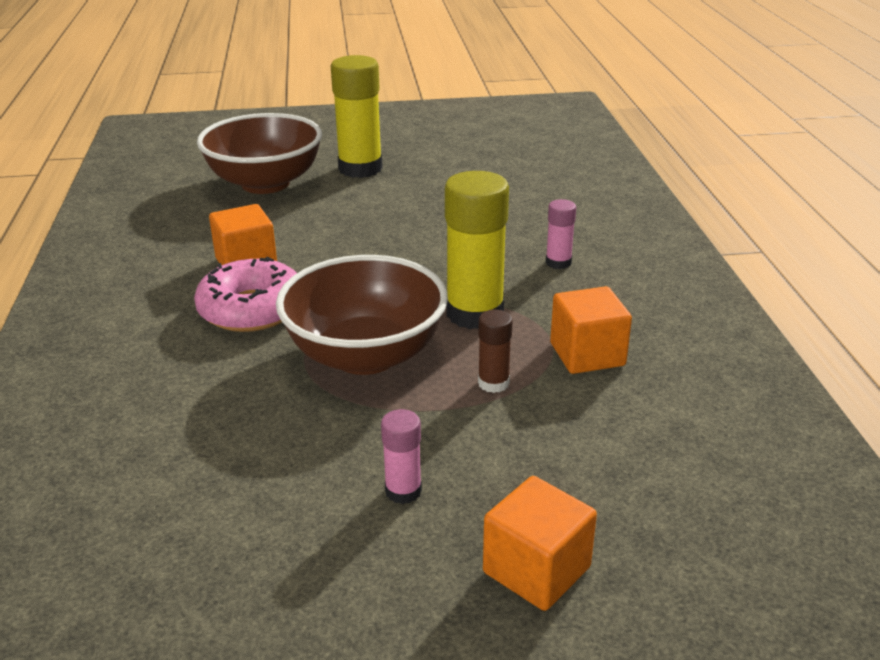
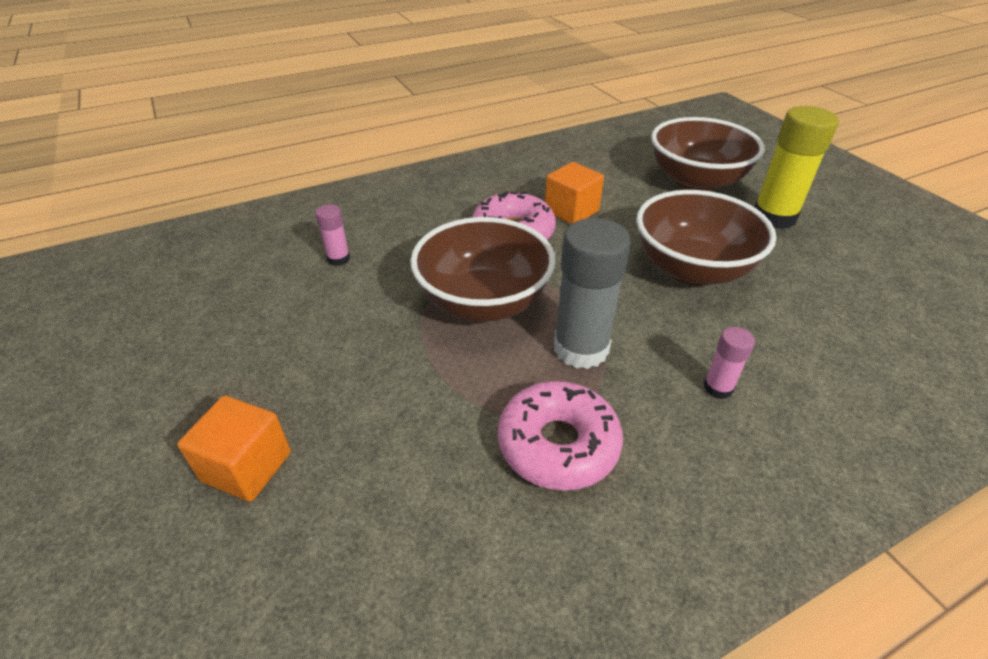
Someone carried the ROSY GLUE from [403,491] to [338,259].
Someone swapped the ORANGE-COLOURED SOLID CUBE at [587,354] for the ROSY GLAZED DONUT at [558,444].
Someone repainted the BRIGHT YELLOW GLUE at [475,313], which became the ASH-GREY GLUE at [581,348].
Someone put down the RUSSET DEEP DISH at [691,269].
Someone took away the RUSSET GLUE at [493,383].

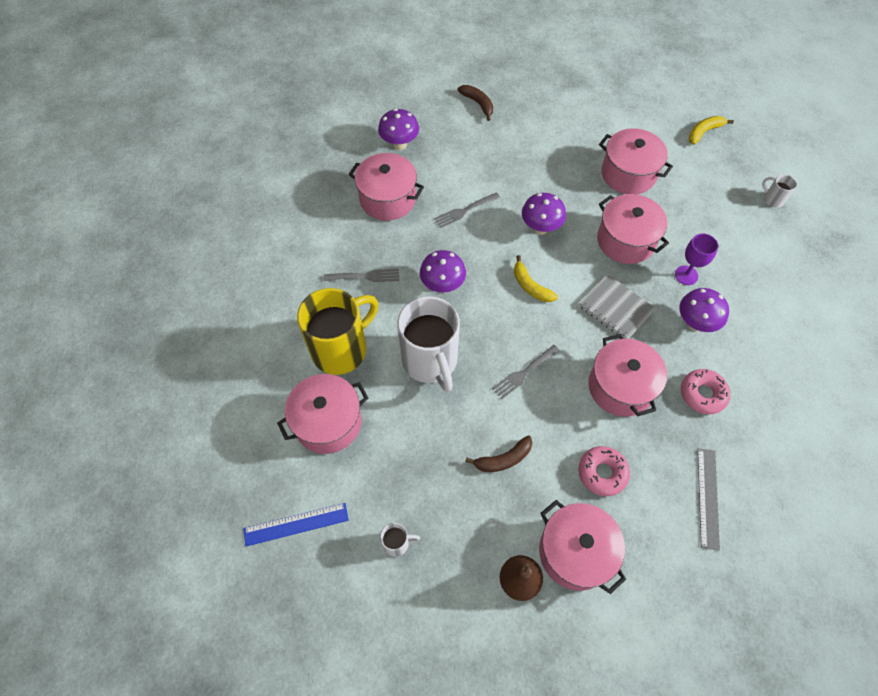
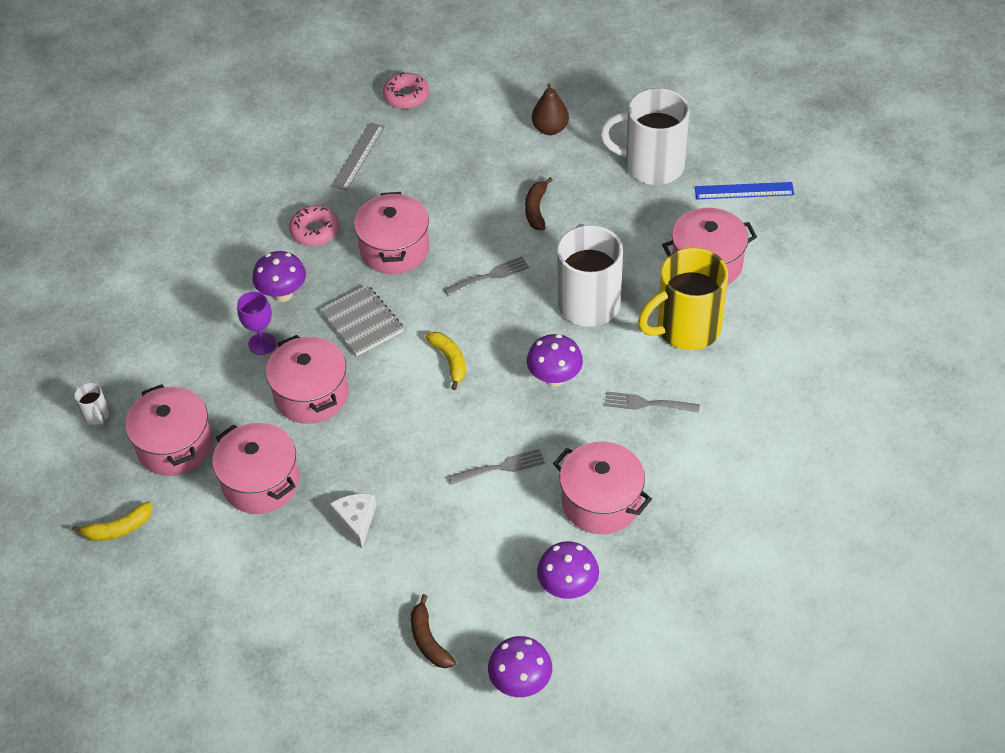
Someone carried the ROSY POT from [575,552] to [175,445].
Someone put down the WHITE CHEESE WEDGE at [356,521].
Someone carried the ROSY GLAZED DONUT from [602,473] to [406,96].
Someone carried the ROYAL PURPLE FUNGUS from [540,228] to [520,683].
Someone rotated the RUSSET TOY BANANA at [503,459] by 75 degrees counterclockwise.
Someone scaled the WHITE COFFEE MUG at [397,543] by 2.44.

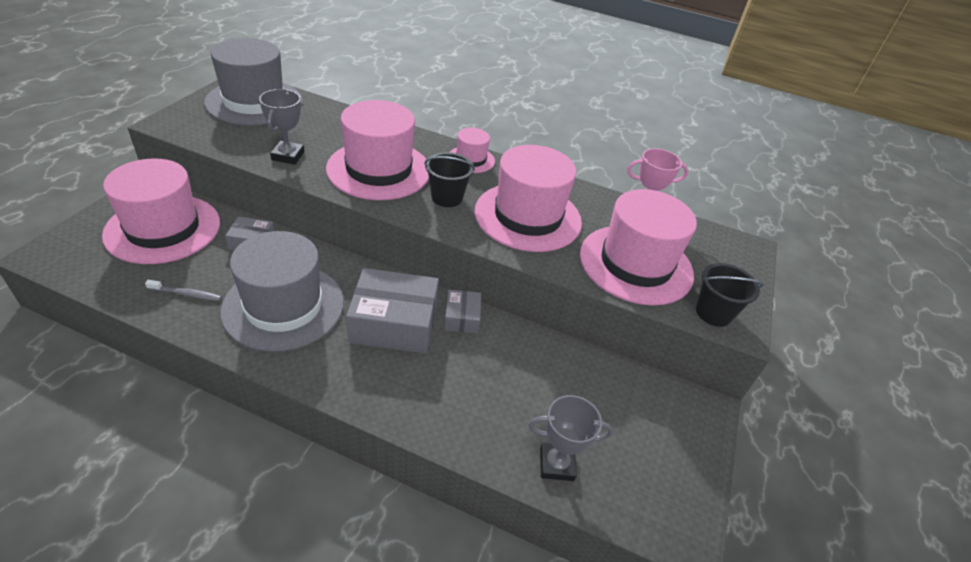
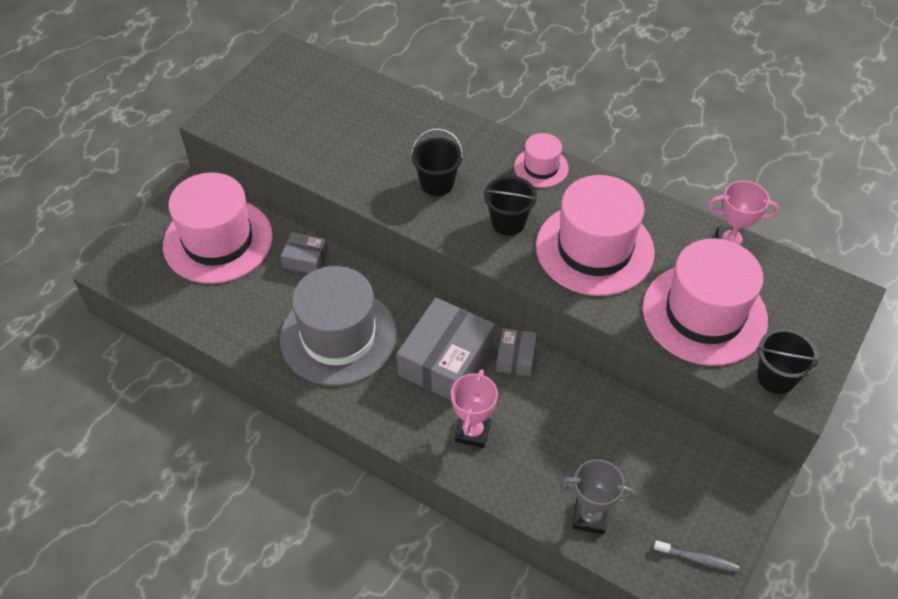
Someone rotated the ASH-GREY PACKAGE at [394,323] by 75 degrees counterclockwise.
Someone swapped the ROSY TOP HAT at [379,170] for the BLACK SAND BUCKET at [437,183].
Someone put down the ROSY PRIZE CUP at [472,432].
Someone carried the ASH-GREY DENTAL BRUSH from [186,294] to [697,559].
Someone took away the ASH-GREY TOP HAT at [254,102].
Someone took away the ASH-GREY PRIZE CUP at [288,156].

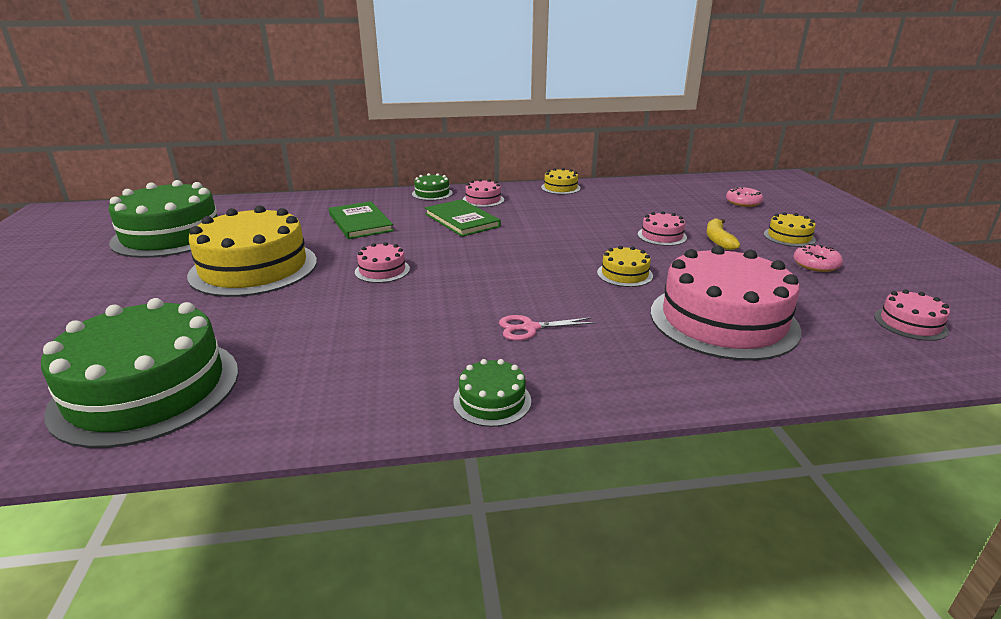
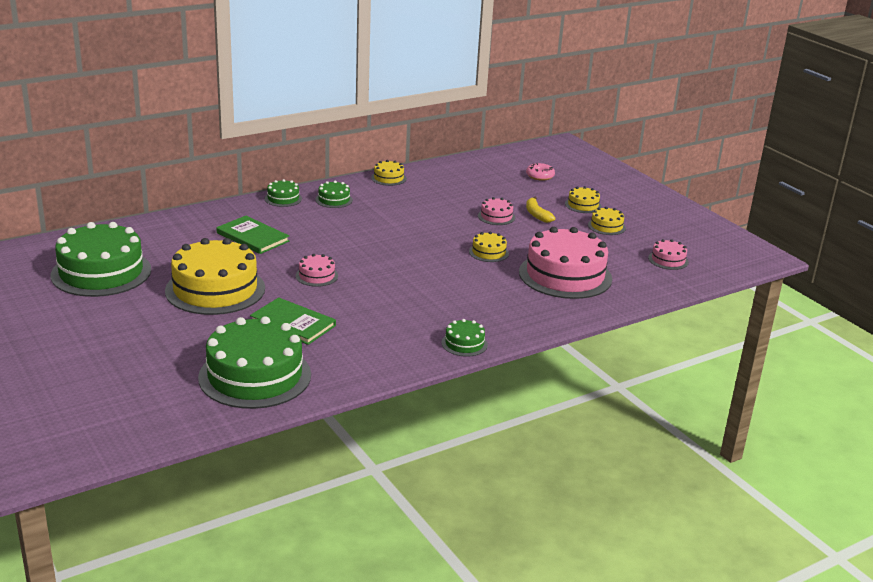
Someone carried the EMERALD BOOK from [462,220] to [293,323].
Someone repainted the ROSY GATEAU at [483,200], which became the EMERALD GATEAU at [334,200].
Someone swapped the ROSY GLAZED DONUT at [816,265] for the BRIGHT YELLOW GATEAU at [606,226].
Someone took away the ROSY SHEARS at [530,328].

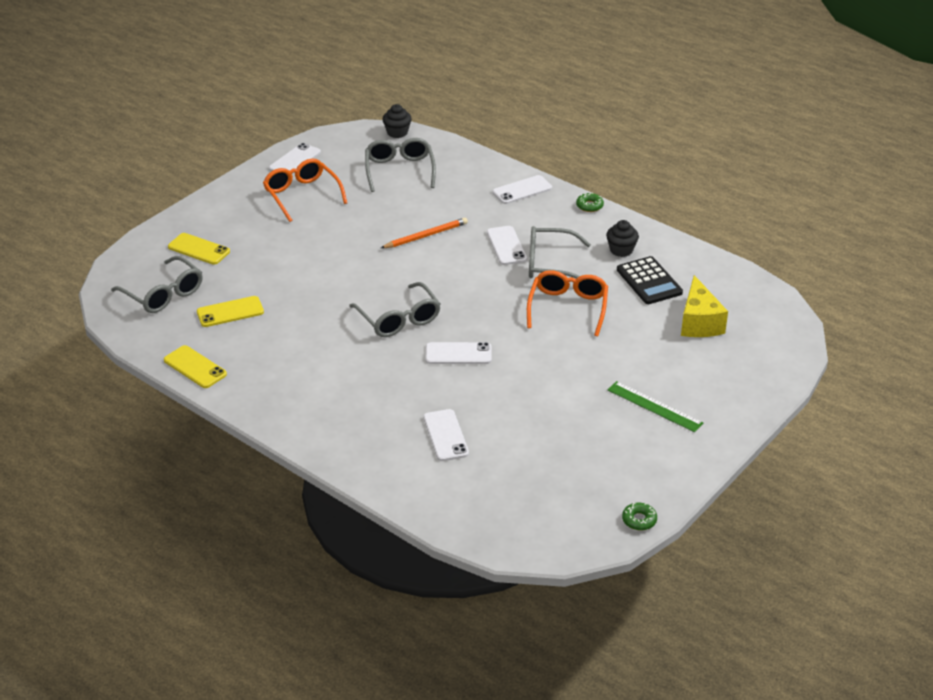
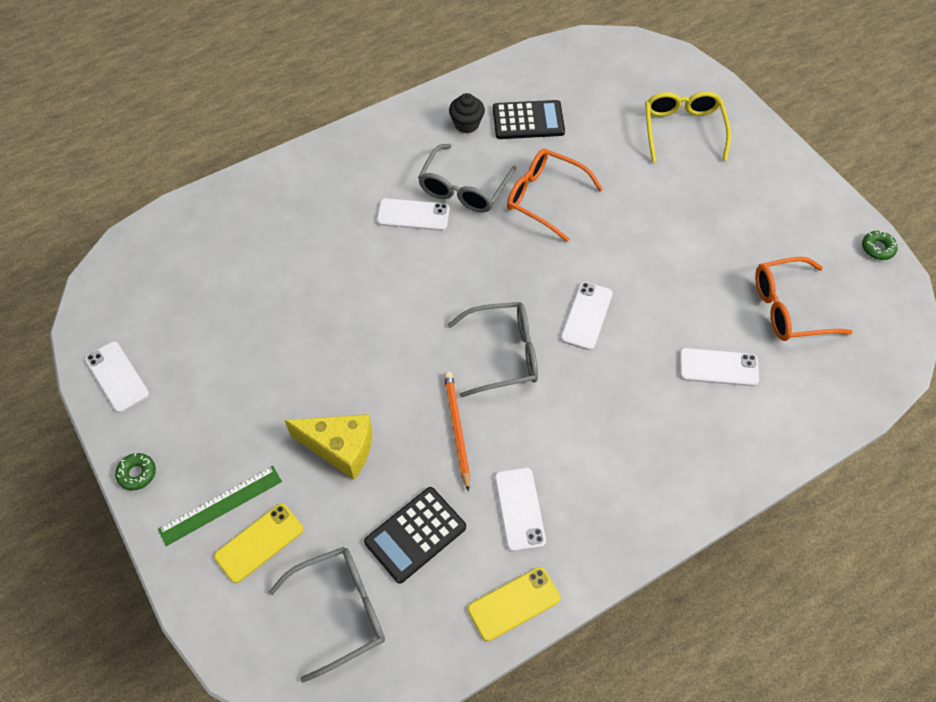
Someone carried the EMERALD GLAZED DONUT from [589,206] to [137,473].
Someone carried the EMERALD RULER from [654,406] to [220,505].
Someone carried the BRIGHT YELLOW CHEESE WEDGE from [699,322] to [340,448].
Someone swapped the BRIGHT YELLOW SMARTPHONE at [230,312] for the BLACK POCKET CALCULATOR at [415,534].
Someone carried the ORANGE-COLOURED WOODEN PENCIL from [426,236] to [457,429].
Someone carried the WHITE SMARTPHONE from [522,190] to [519,509].
Someone put down the BRIGHT YELLOW GLASSES at [682,129].
Someone carried the ORANGE-COLOURED GLASSES from [302,195] to [788,308].
Someone took away the ASH-GREY GLASSES at [399,170].
Someone took away the BLACK FAIRY CAKE at [397,132].

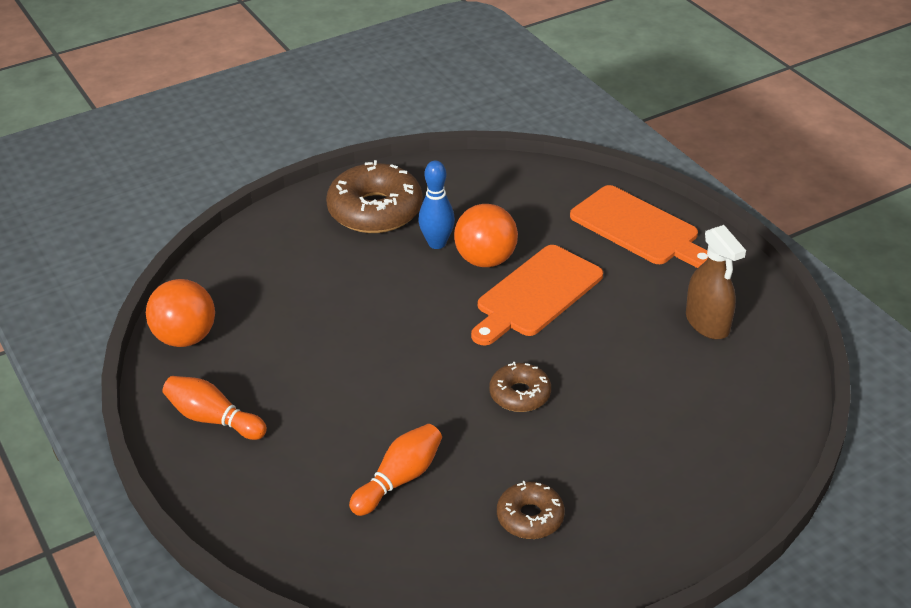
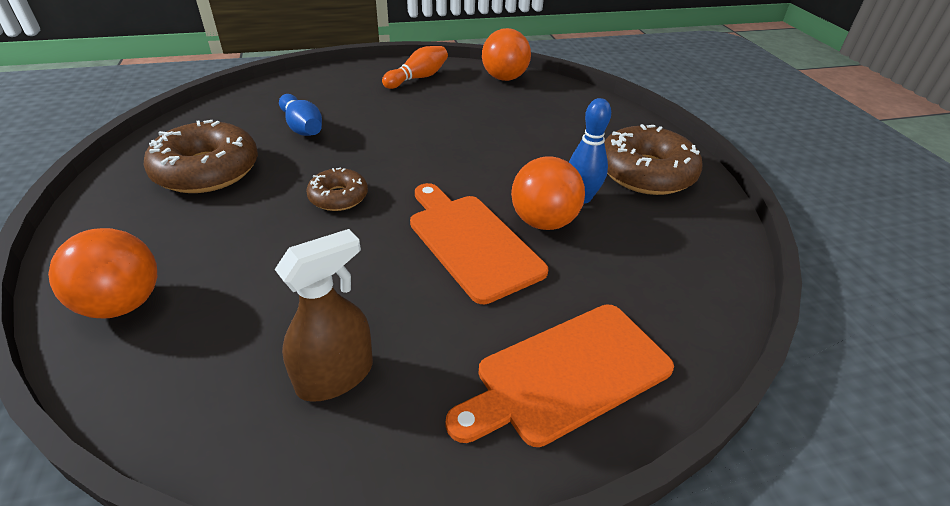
Someone put down the ORANGE-COLOURED SPHERE at [123,304].
Someone scaled the RUSSET GLAZED DONUT at [530,517] by 1.81.
Someone rotated the RUSSET SPRAY BOTTLE at [707,323] by 150 degrees clockwise.
Someone repainted the ORANGE-COLOURED SKITTLE at [399,479], which became the COBALT SKITTLE at [302,127].

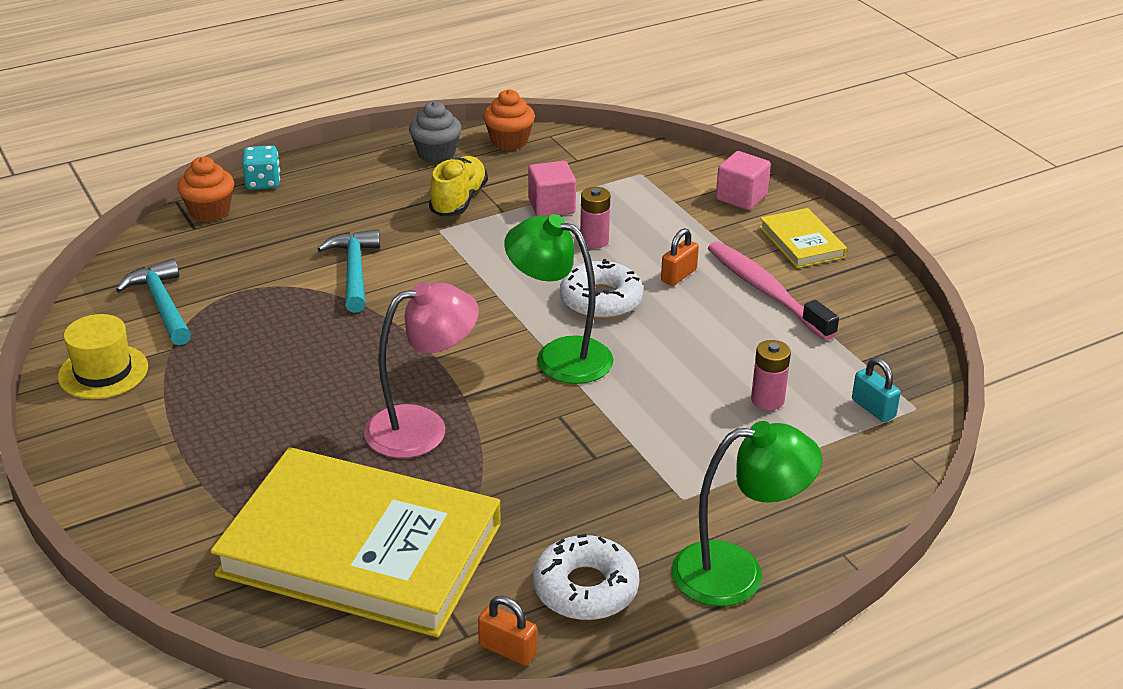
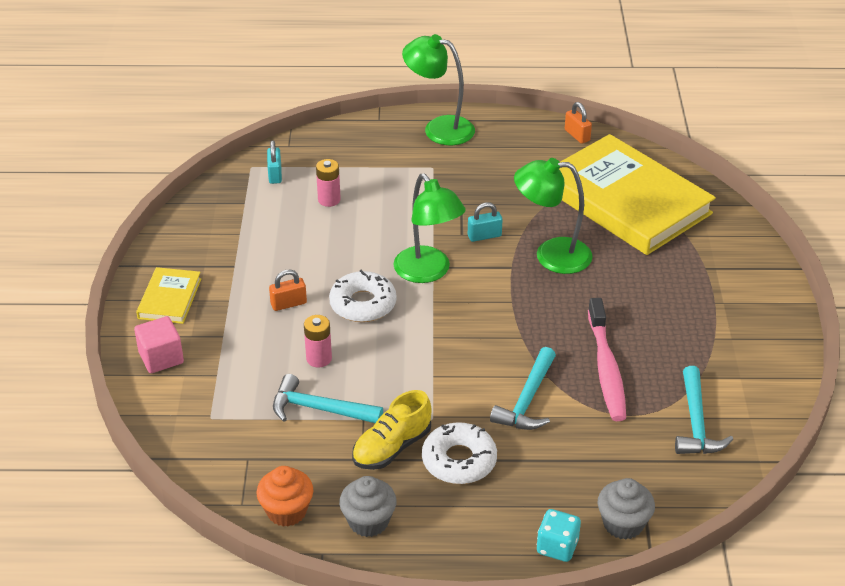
Someone swapped the ROSY SOLID CUBE at [551,206] for the AQUA HAMMER at [320,409].
Someone carried the WHITE GLAZED DONUT from [585,588] to [459,460].
Someone put down the AQUA SMALL LOCK at [484,236].
Someone repainted the ROSY LAMP at [422,427], which became the EMERALD LAMP at [551,255].
Someone carried the ROSY DENTAL BRUSH from [766,291] to [606,368].
Someone repainted the ORANGE-COLOURED FAIRY CAKE at [209,211], which became the ASH-GREY FAIRY CAKE at [623,524].
Someone took away the BRIGHT YELLOW TOP HAT at [103,372].

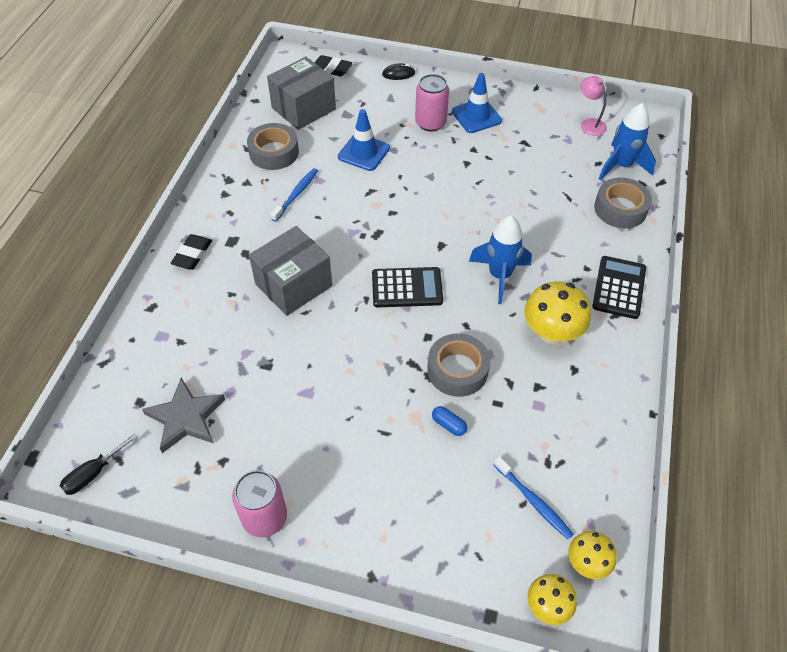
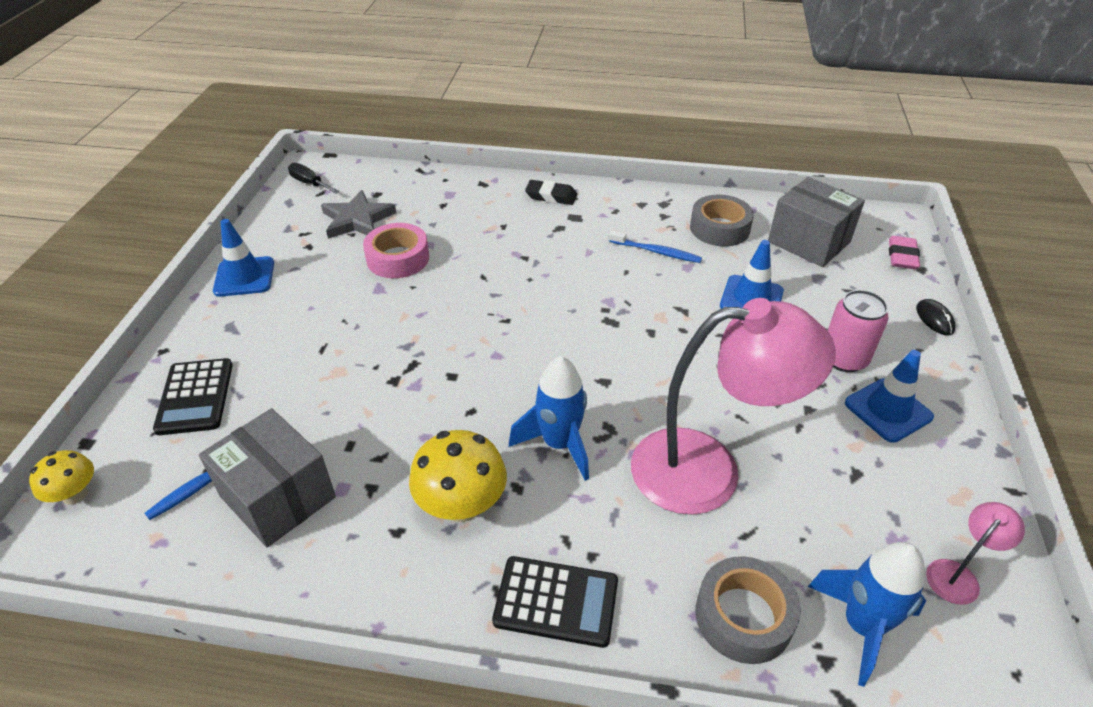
Someone carried the BLACK POCKET CALCULATOR from [407,288] to [195,397].
Someone carried the ASH-GREY PACKAGE from [293,285] to [278,497].
Someone swapped the ROSY SODA CAN at [264,517] for the COBALT SAFETY CONE at [244,277].
Someone put down the ROSY STICKY TAPE at [398,258].
Someone put down the ROSY LAMP at [708,470].
Someone repainted the BLACK PENCIL ERASER at [331,69], which became the ROSY PENCIL ERASER at [902,256].
Someone took away the ASH-GREY STICKY TAPE at [457,370].
Someone took away the COBALT CAPSULE at [448,425].
Someone took away the BRIGHT YELLOW FUNGUS at [587,563].

